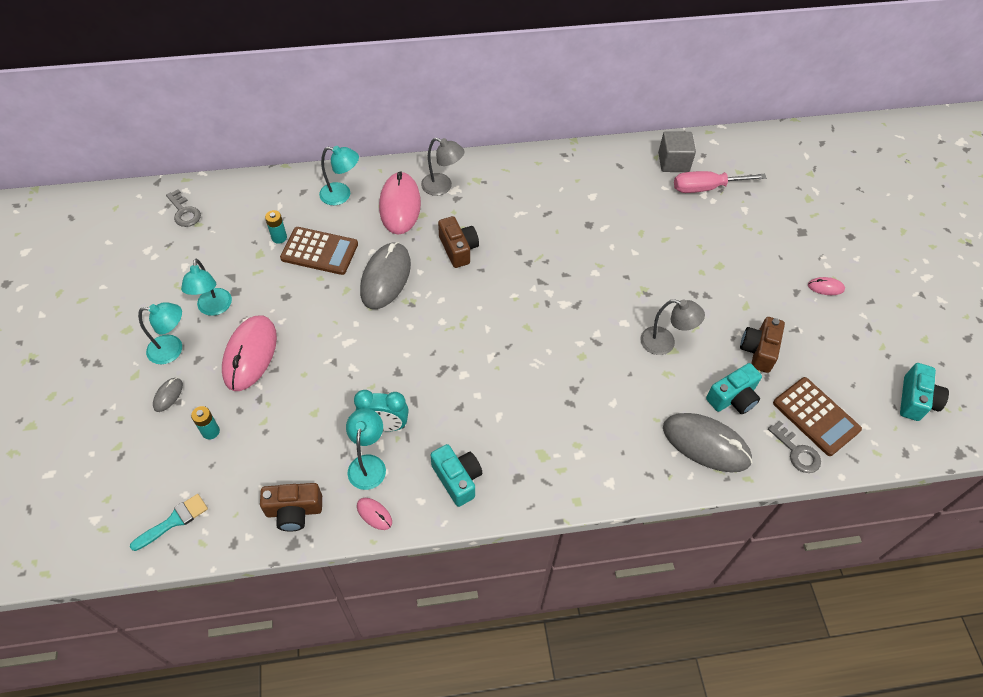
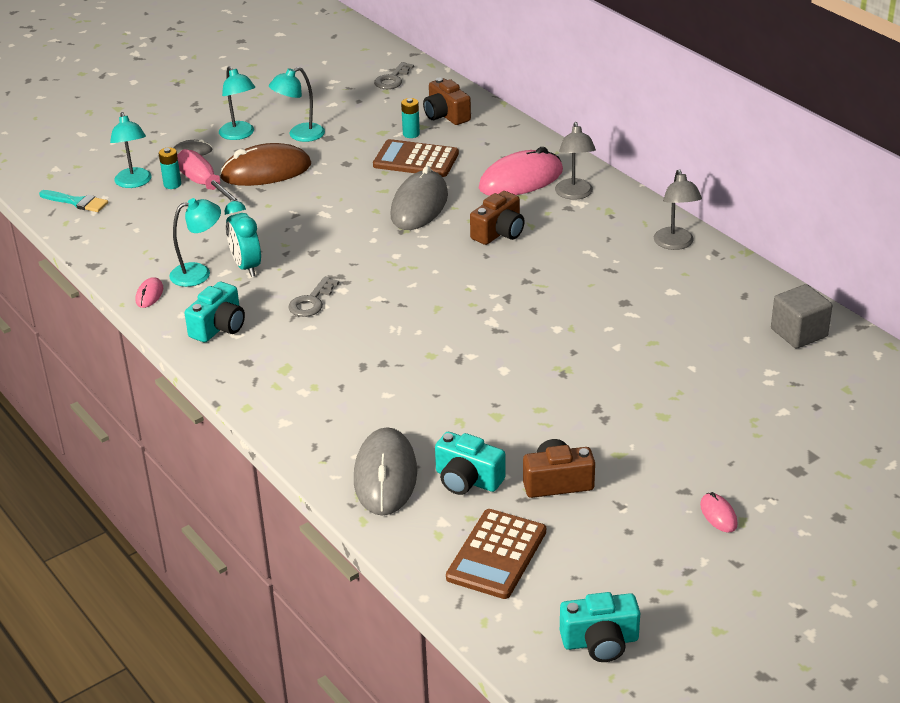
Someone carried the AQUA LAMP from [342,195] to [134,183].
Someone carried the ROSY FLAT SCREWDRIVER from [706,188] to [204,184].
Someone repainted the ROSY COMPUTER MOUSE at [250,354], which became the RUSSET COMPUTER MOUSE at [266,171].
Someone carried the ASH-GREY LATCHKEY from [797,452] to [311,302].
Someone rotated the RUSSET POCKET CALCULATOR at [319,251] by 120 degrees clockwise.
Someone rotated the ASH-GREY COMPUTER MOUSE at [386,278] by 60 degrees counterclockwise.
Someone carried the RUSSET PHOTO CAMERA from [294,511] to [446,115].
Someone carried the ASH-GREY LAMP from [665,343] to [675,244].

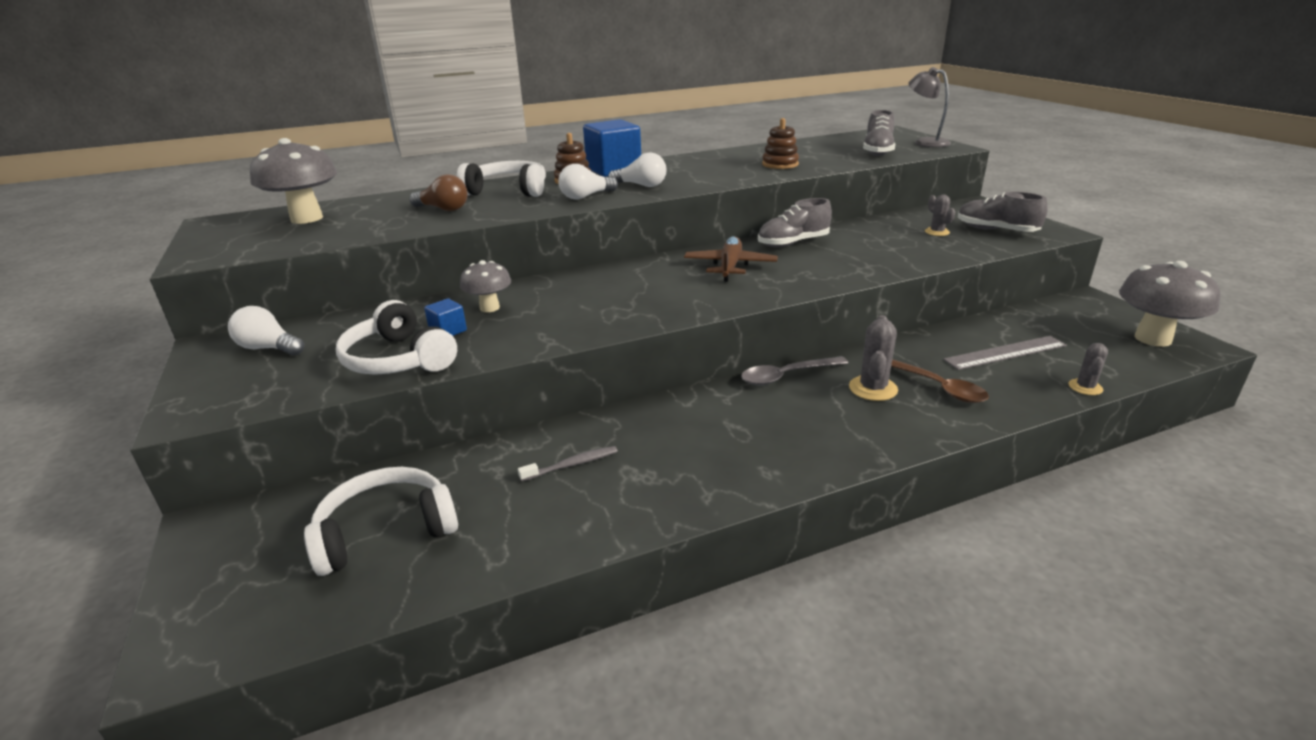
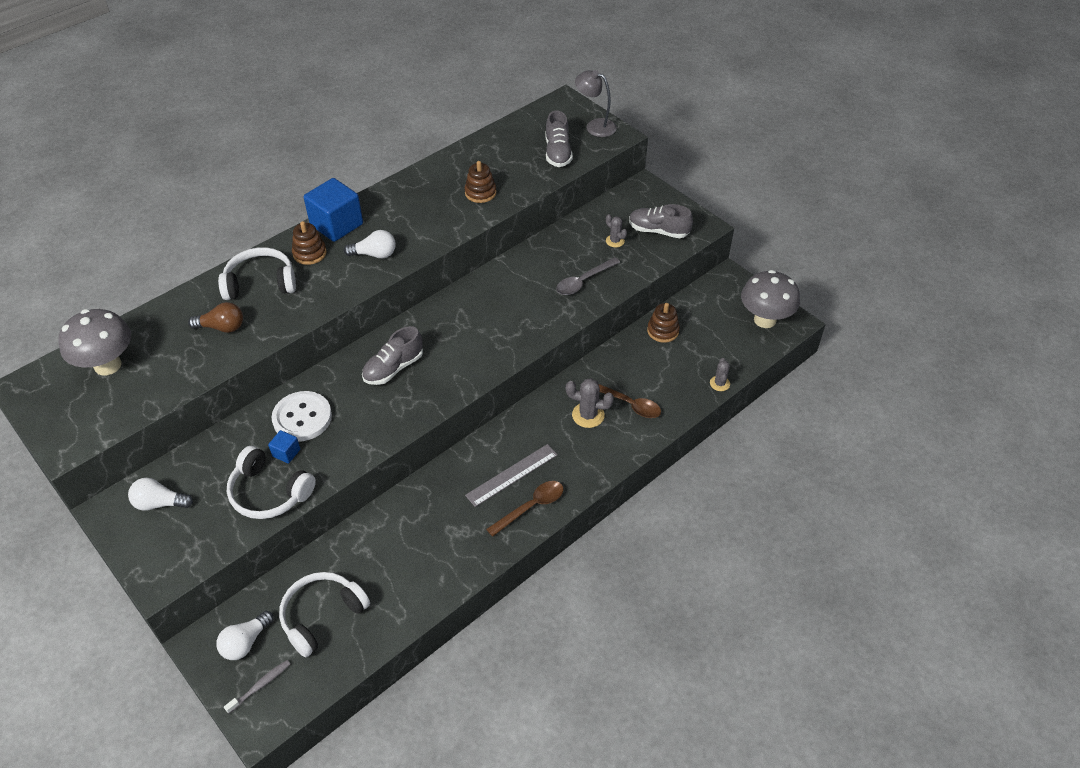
Someone carried the WHITE BULB from [586,196] to [245,642].
Someone carried the ASH-GREY DENTAL BRUSH from [572,465] to [260,685].
Someone swapped the ASH-GREY FUNGUS at [489,308] for the WHITE BUTTON at [302,418].
Someone carried the ASH-GREY SHOE from [793,243] to [393,368].
Someone carried the ASH-GREY RULER from [1005,353] to [512,475].
Someone put down the RUSSET TEASPOON at [531,507].
Someone carried the ASH-GREY TEASPOON from [786,376] to [583,281].
Someone rotated the ASH-GREY SAGUARO CACTUS at [873,388] by 75 degrees counterclockwise.
Someone put down the RUSSET STACKING TOY at [663,331].
Someone took away the RUSSET TOY PLANE at [730,267].

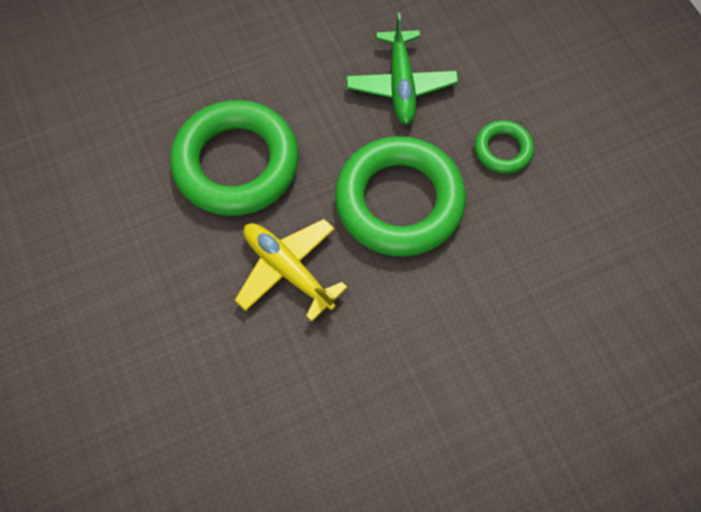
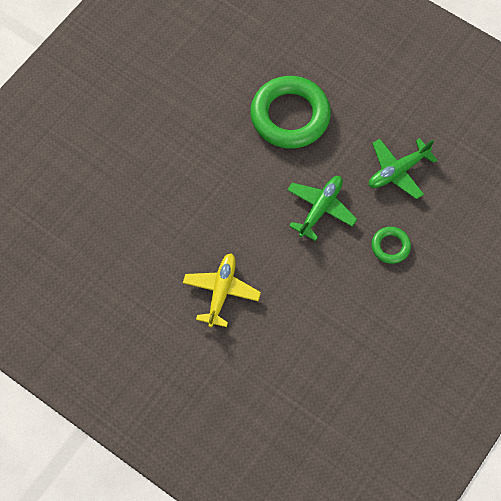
Someone carried the BRIGHT YELLOW TOY PLANE from [288,270] to [221,291].
Someone swapped the EMERALD HOOP at [399,201] for the EMERALD TOY PLANE at [320,209].

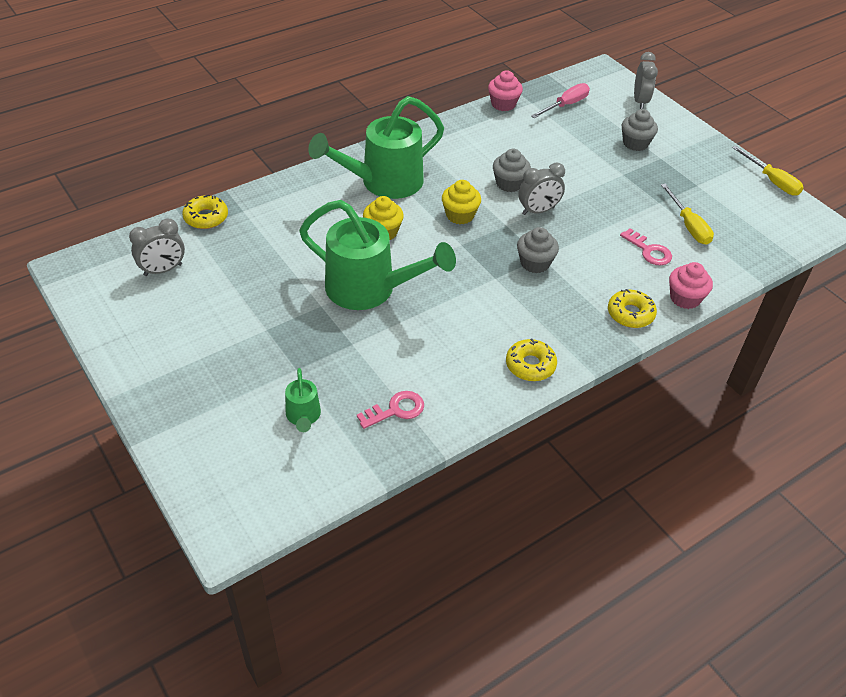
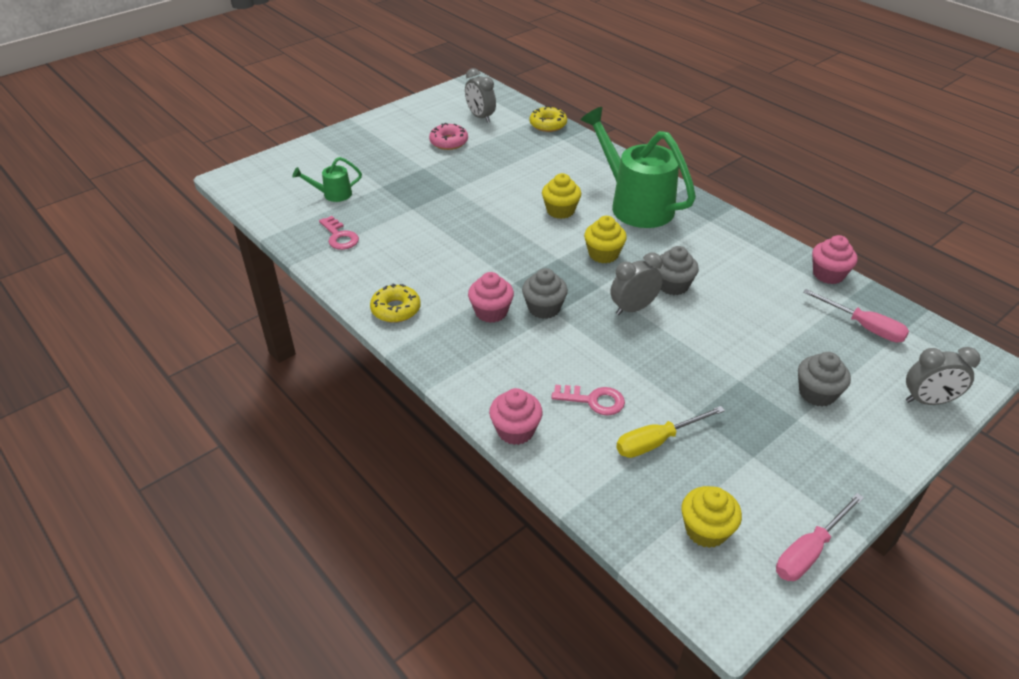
Someone put down the ROSY GLAZED DONUT at [449,142].
Someone put down the ROSY FAIRY CAKE at [491,312].
Someone rotated the ROSY LATCHKEY at [649,251] by 120 degrees counterclockwise.
Someone rotated the ASH-GREY ALARM CLOCK at [538,211] by 90 degrees clockwise.
Someone put down the BRIGHT YELLOW FAIRY CAKE at [706,530].
Someone repainted the BRIGHT YELLOW FLAT SCREWDRIVER at [771,181], which became the ROSY FLAT SCREWDRIVER at [809,551].
Someone took away the EMERALD WATERING POT at [370,289].
Someone took away the BRIGHT YELLOW GLAZED DONUT at [630,314].

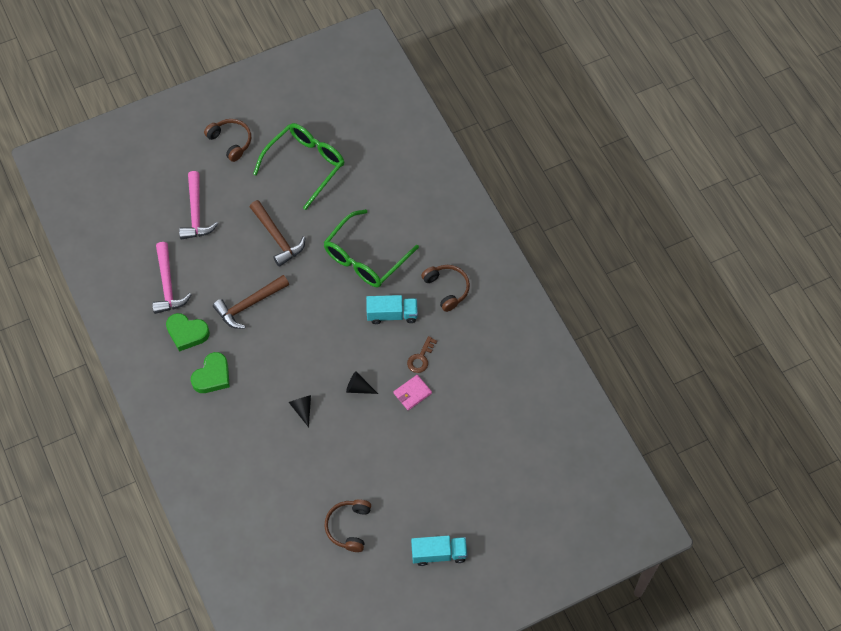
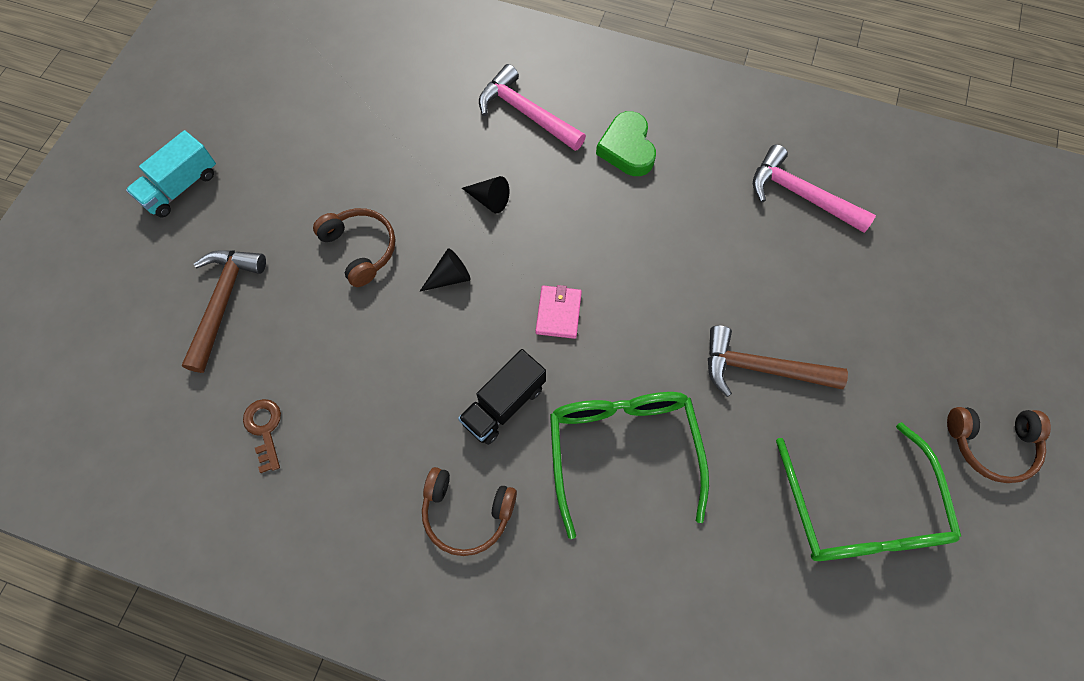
Someone carried the RUSSET HAMMER from [249,305] to [223,302].
Someone carried the RUSSET LATCHKEY from [421,358] to [264,429].
Someone carried the RUSSET HEADSET from [349,527] to [360,249].
Someone repainted the AQUA LORRY at [392,314], which became the BLACK LORRY at [503,404].
Someone carried the ROSY HAMMER from [196,213] to [526,113].
Someone carried the ROSY CARD WALLET from [412,393] to [558,313].
Someone took away the EMERALD HEART at [187,333].

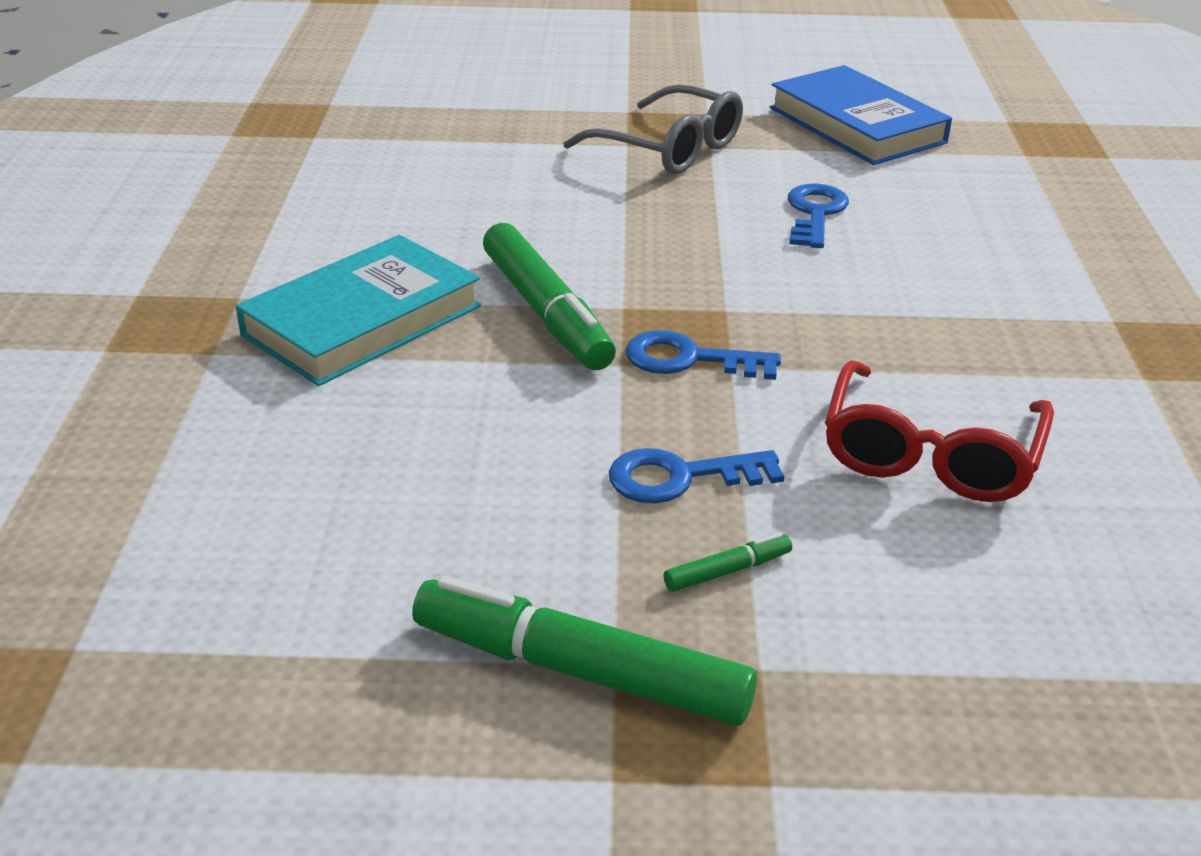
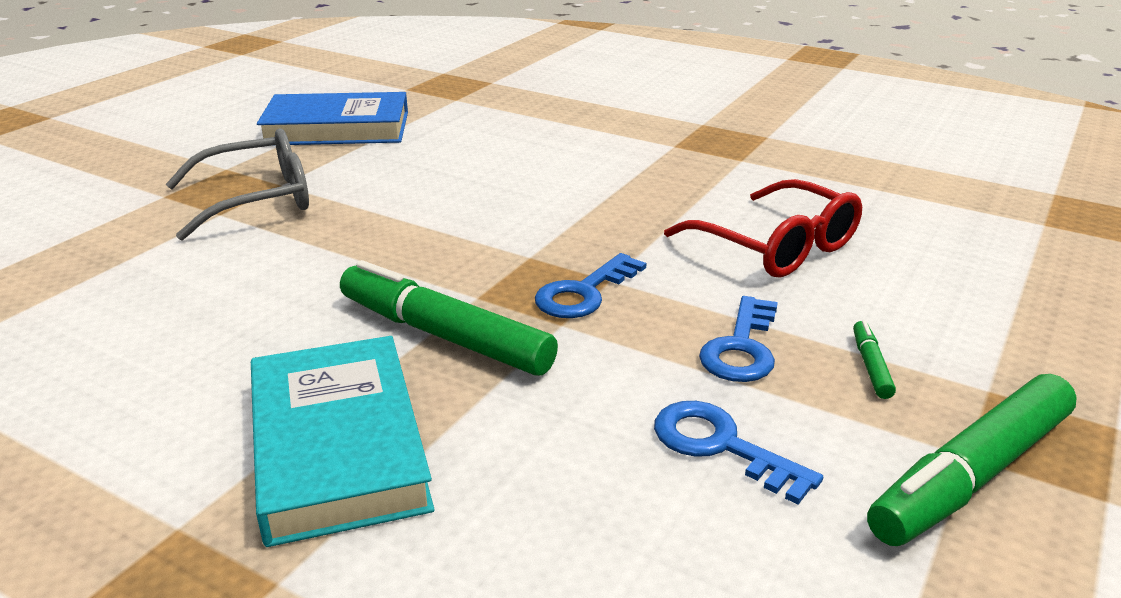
Someone rotated the EMERALD MARKER at [546,312] by 150 degrees counterclockwise.
Someone carried the COBALT LATCHKEY from [815,213] to [720,446].

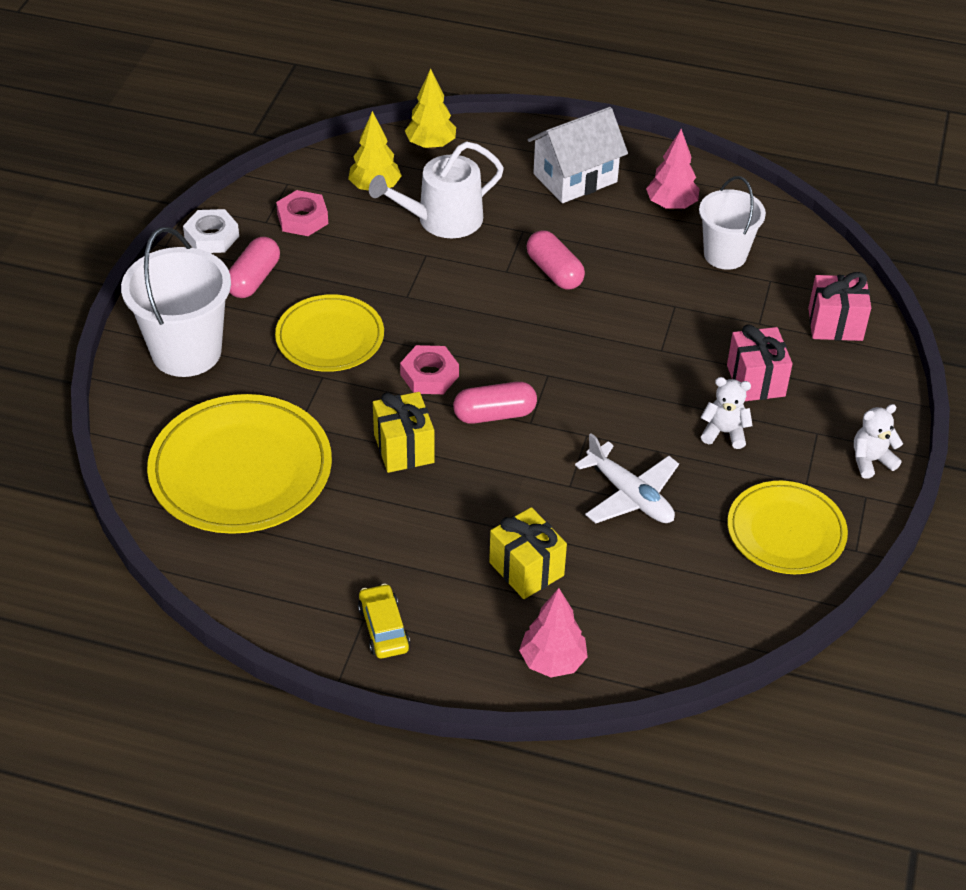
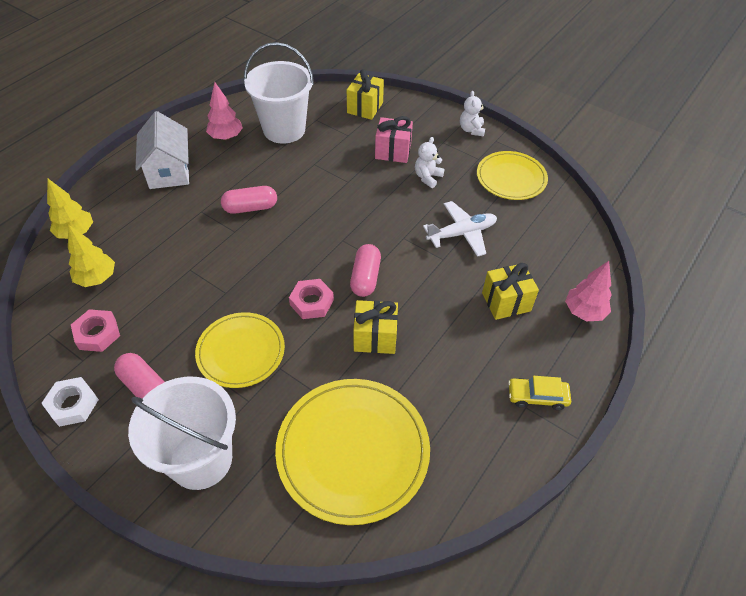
Someone scaled the WHITE SAND BUCKET at [725,255] by 1.52.
Someone repainted the ROSY GIFT at [835,324], which became the BRIGHT YELLOW GIFT at [365,108].
Someone took away the WHITE WATERING POT at [442,220].

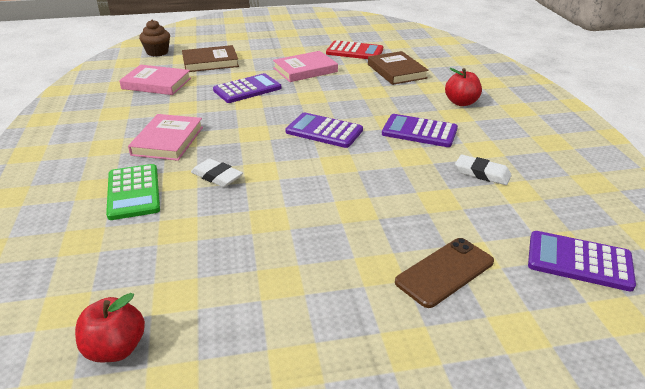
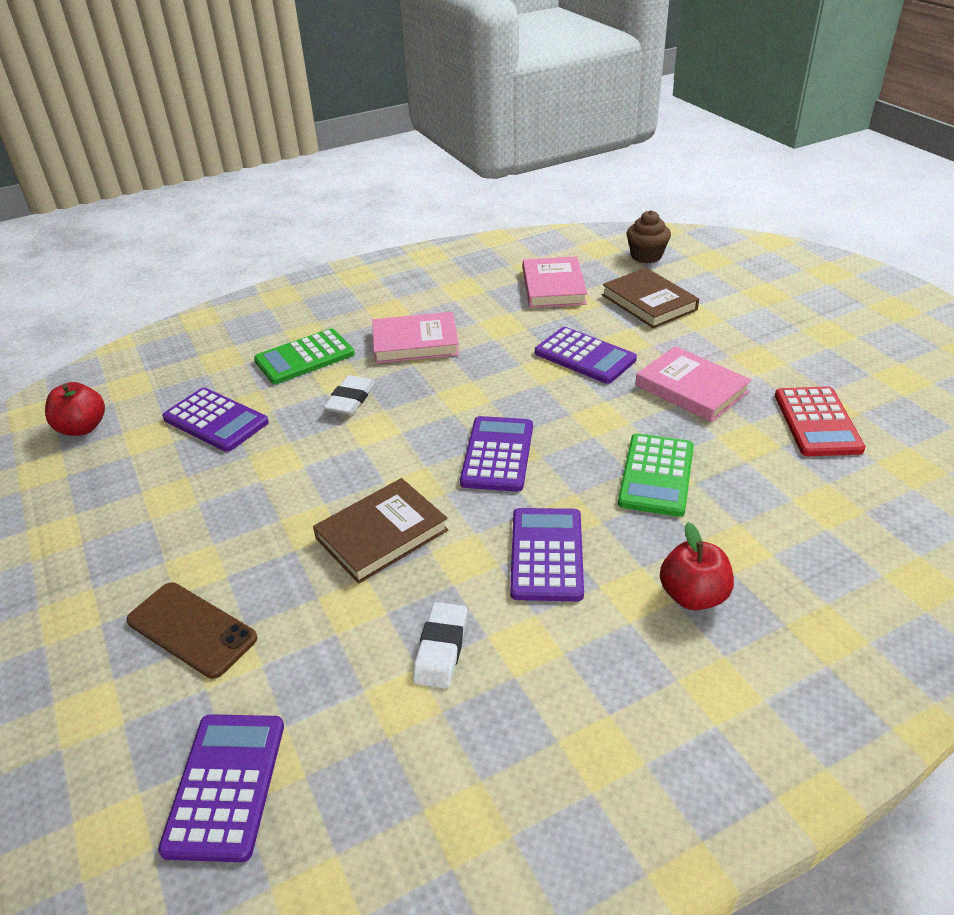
Someone put down the ROYAL PURPLE POCKET CALCULATOR at [216,420].
Someone carried the RUSSET BOOK from [396,71] to [381,534].
Someone put down the EMERALD POCKET CALCULATOR at [656,475].

